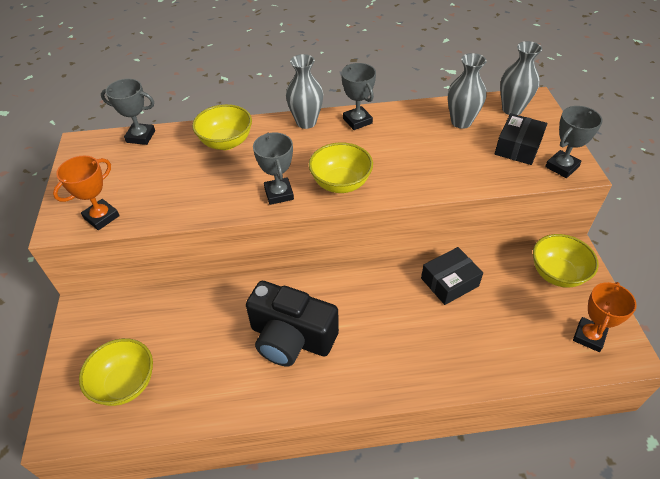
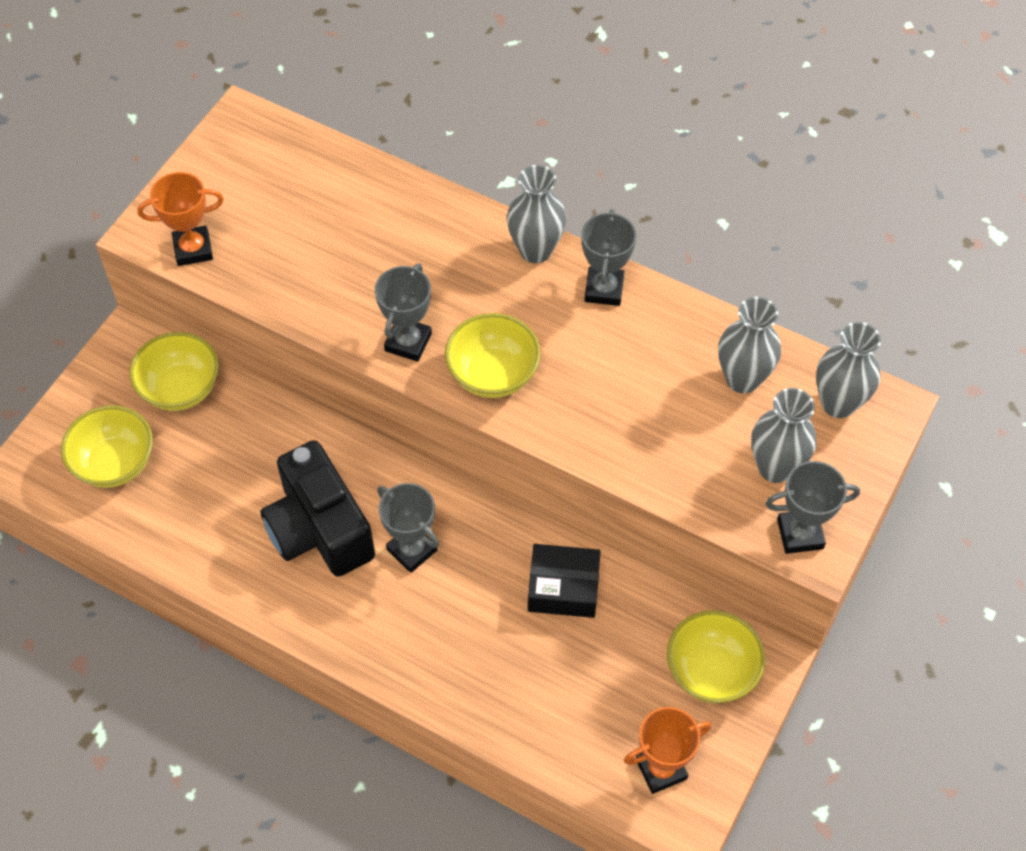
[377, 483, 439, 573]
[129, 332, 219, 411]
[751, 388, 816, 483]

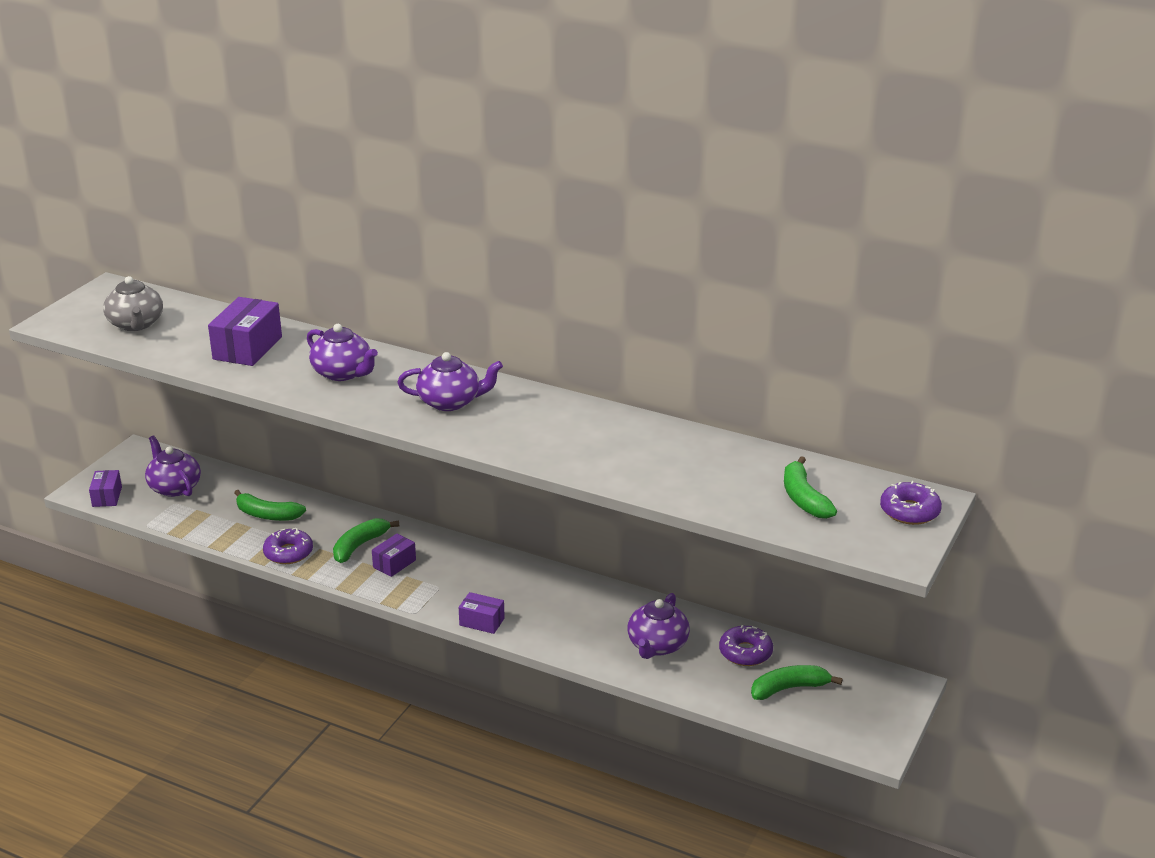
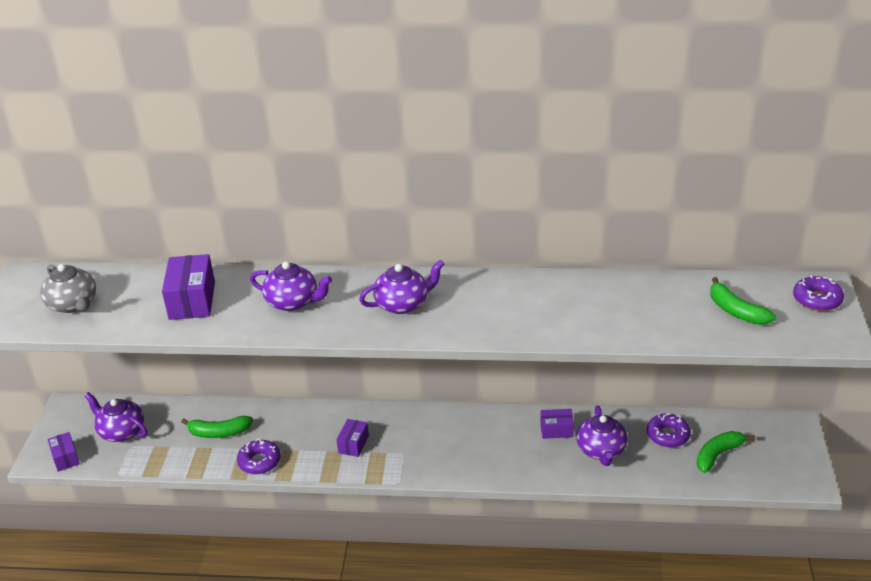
[333, 518, 399, 563] (first image)
[540, 409, 574, 439]

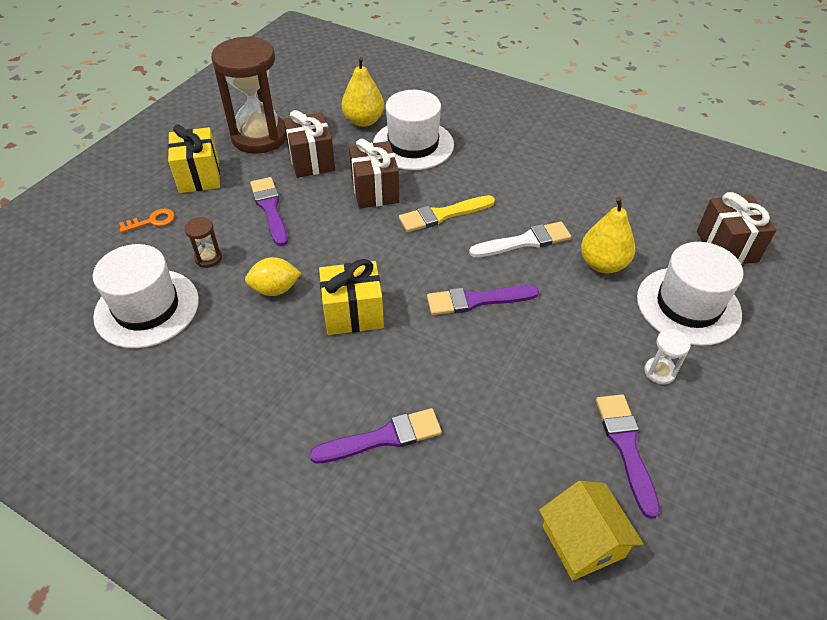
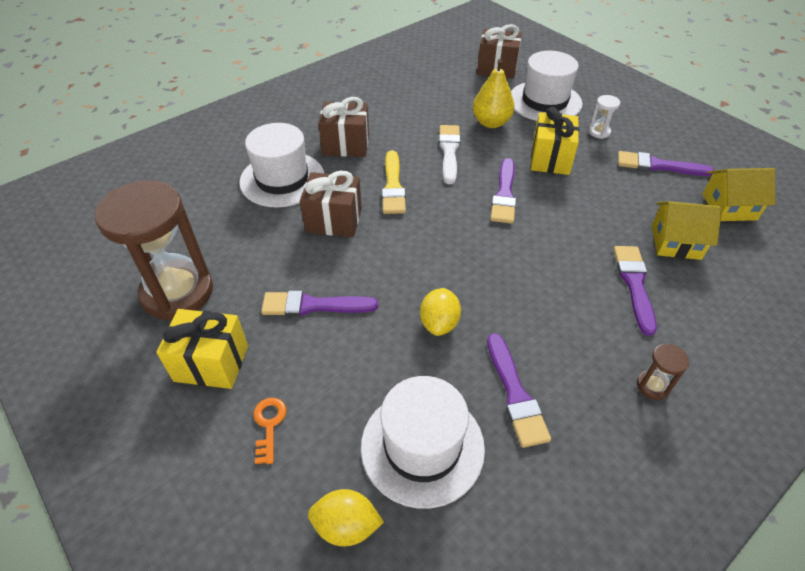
[342, 57, 384, 127] (first image)
[308, 489, 384, 546]
[487, 333, 551, 448]
[652, 201, 722, 260]
[637, 344, 689, 400]
[318, 97, 369, 157]
[531, 107, 579, 175]

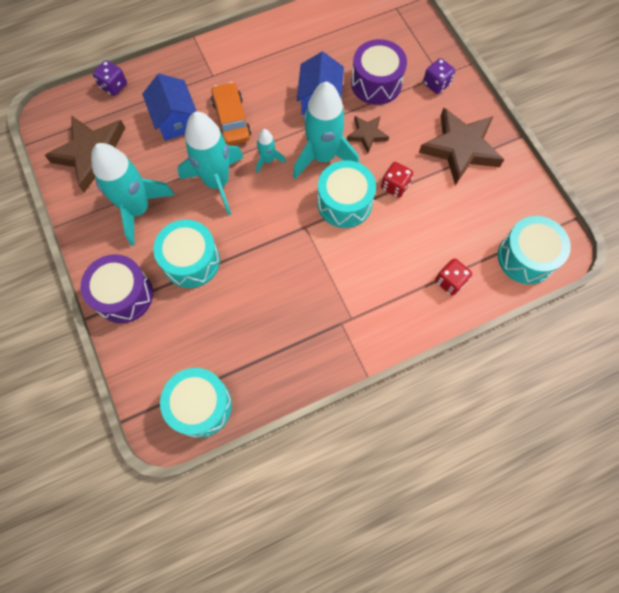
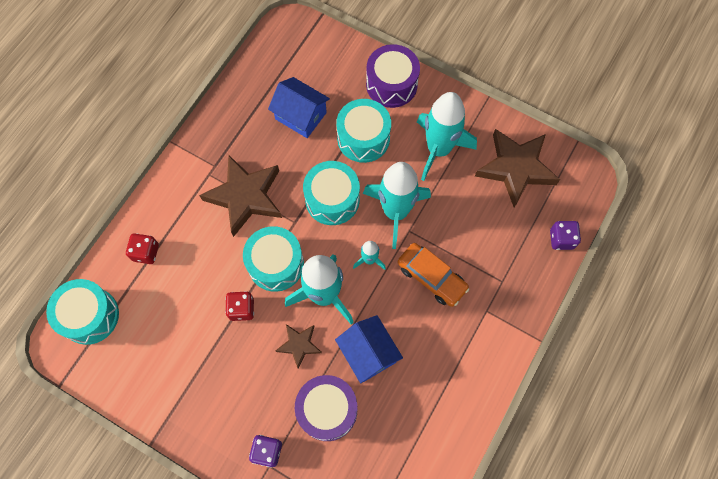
[268, 77, 330, 138]
[303, 161, 360, 225]
[199, 155, 282, 237]

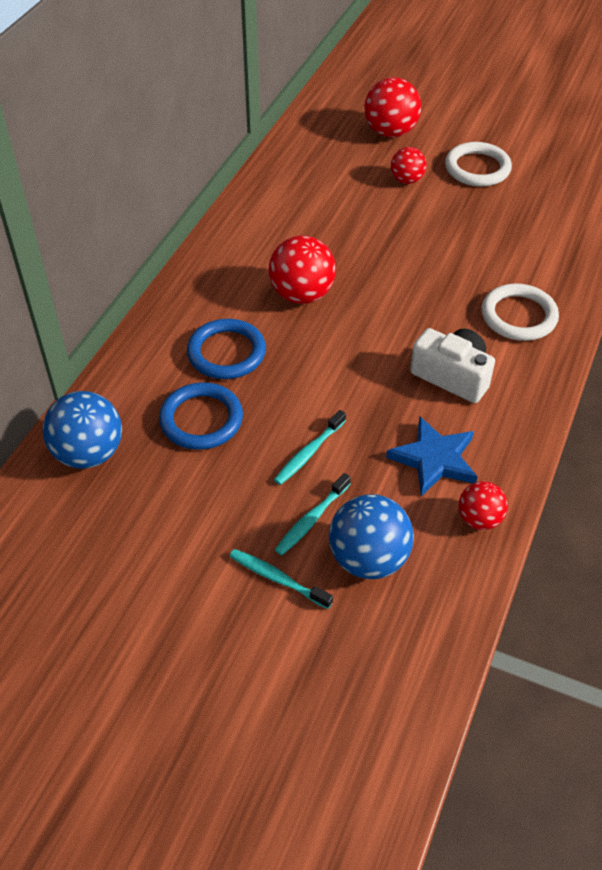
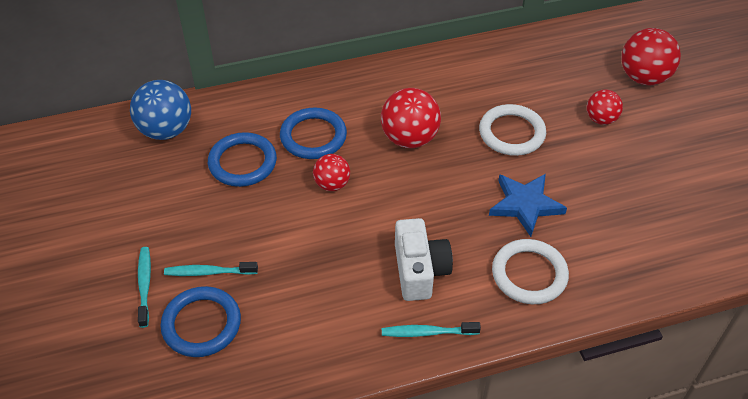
[382, 322, 481, 337]
[489, 174, 567, 237]
[479, 104, 546, 156]
[313, 154, 350, 191]
[160, 286, 241, 357]

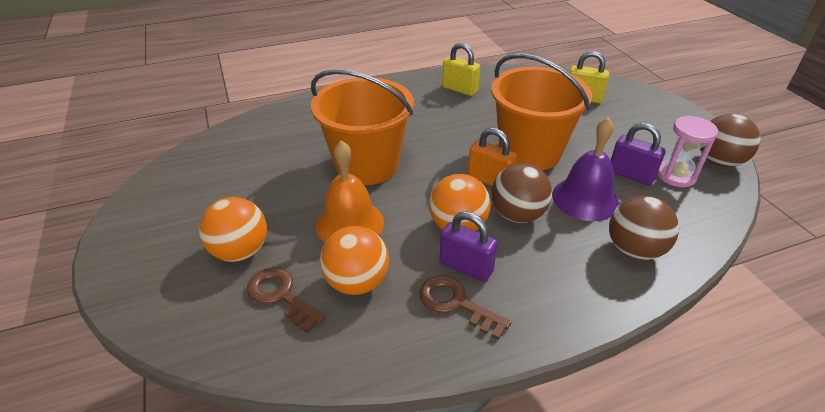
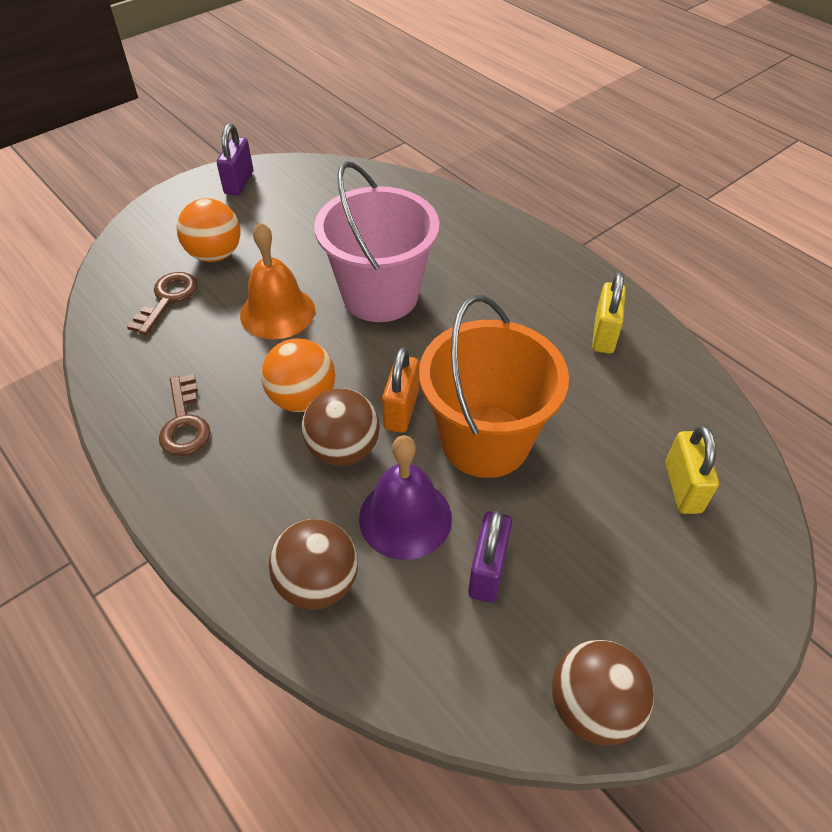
[320, 226, 389, 295] (first image)
[657, 116, 718, 187] (first image)
[217, 124, 253, 195]
[314, 161, 439, 322]
[159, 374, 210, 456]

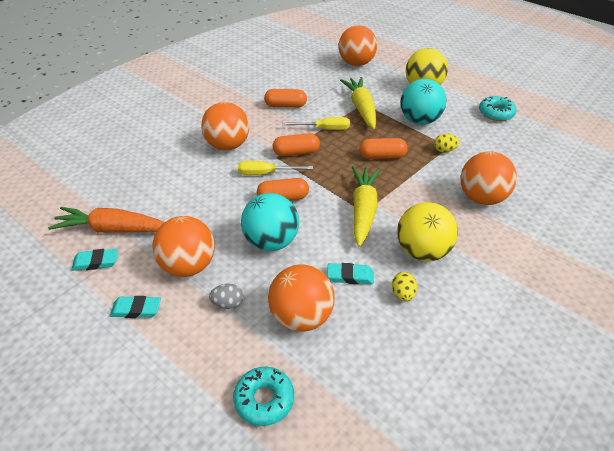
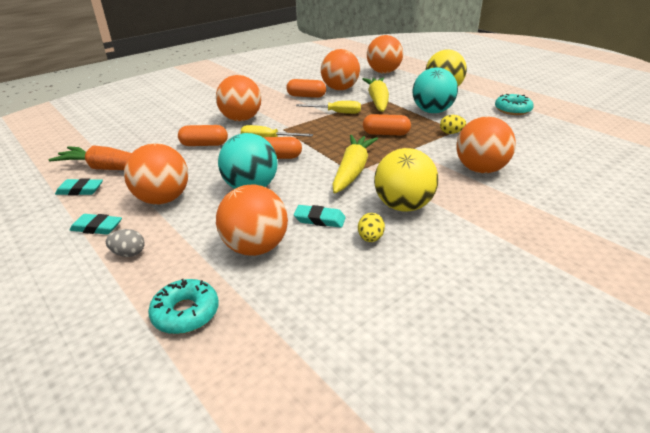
[321, 49, 360, 90]
[106, 229, 145, 257]
[178, 125, 228, 146]

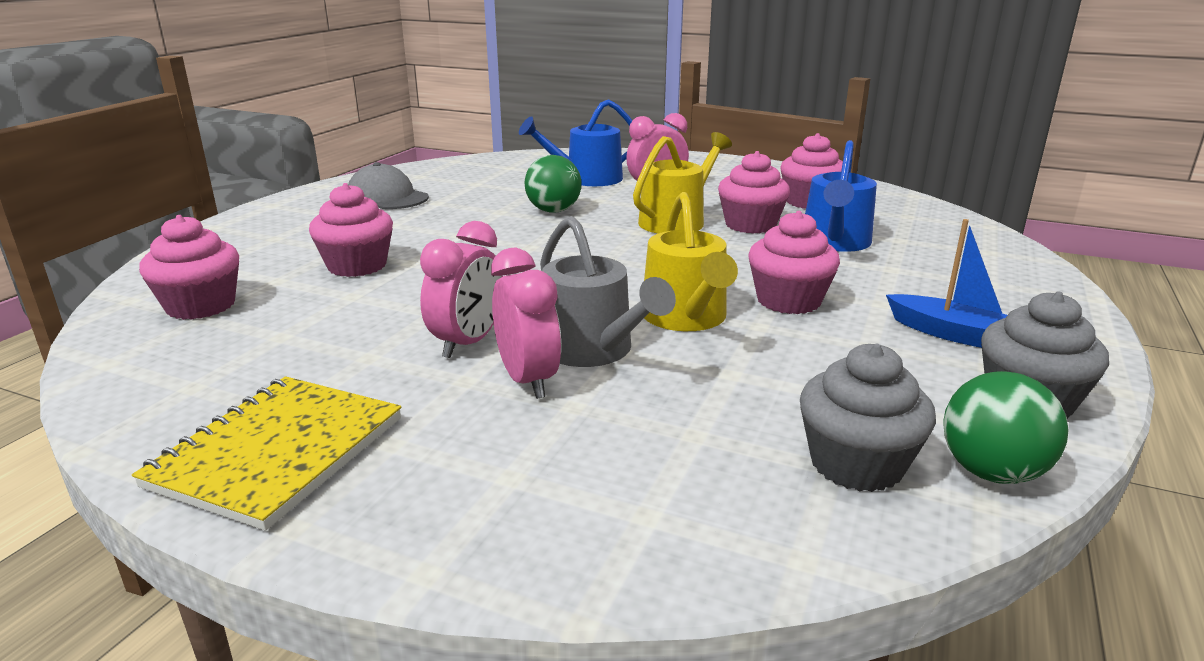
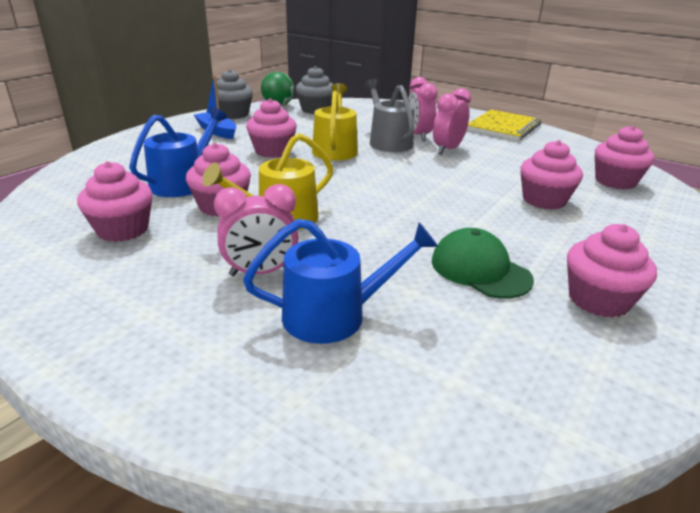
[525, 155, 581, 213] (first image)
[432, 228, 534, 299]
[567, 224, 657, 318]

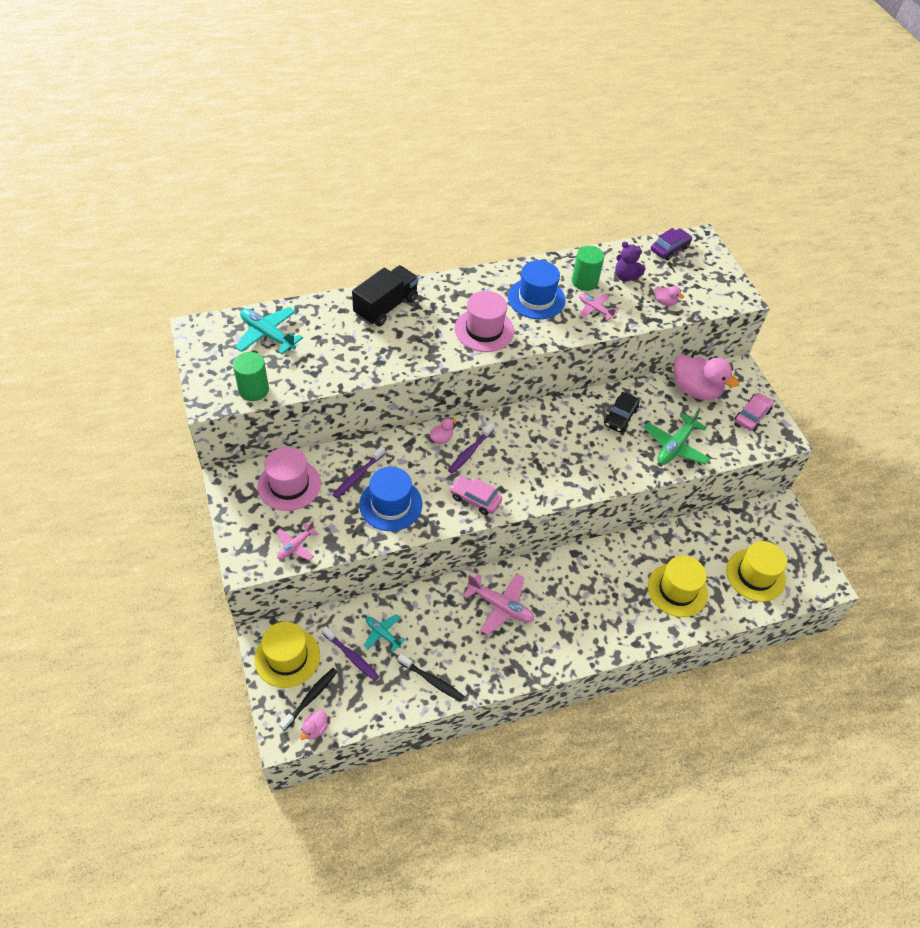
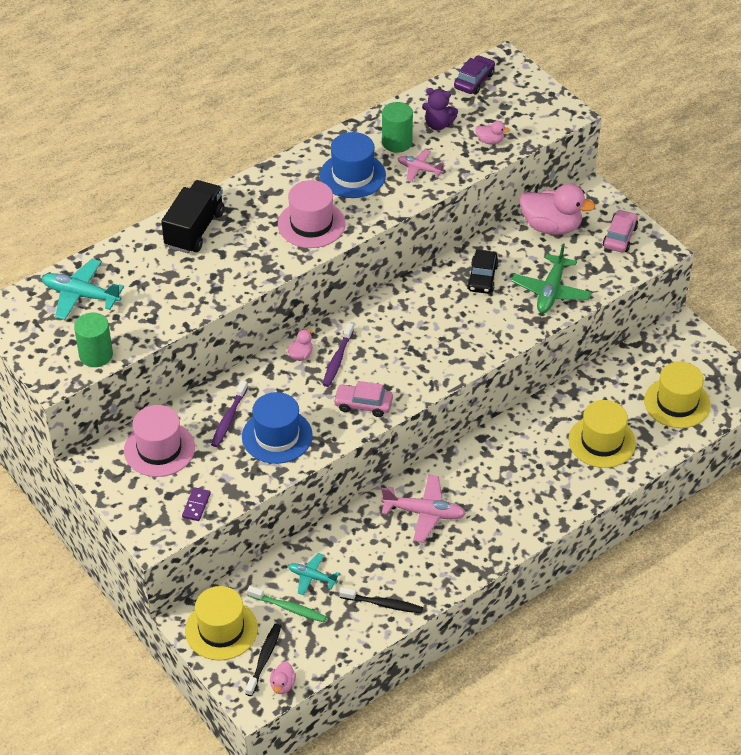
[182, 487, 211, 521]
[247, 586, 327, 623]

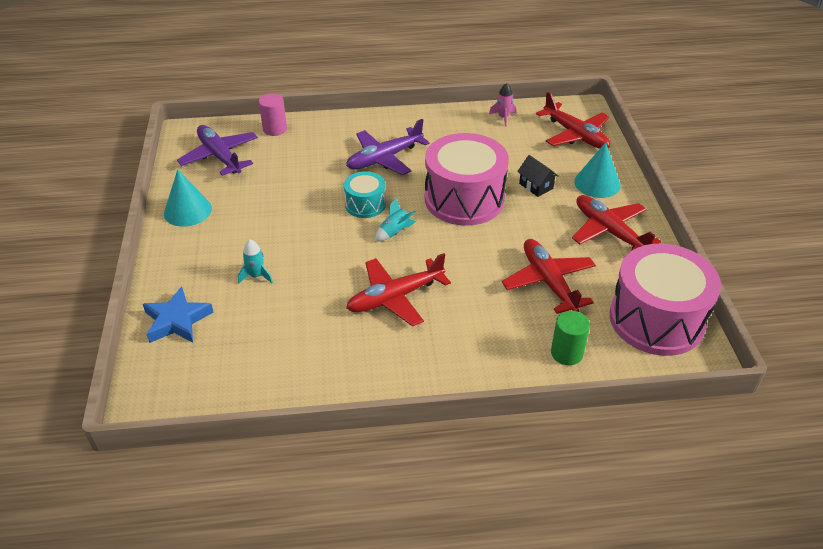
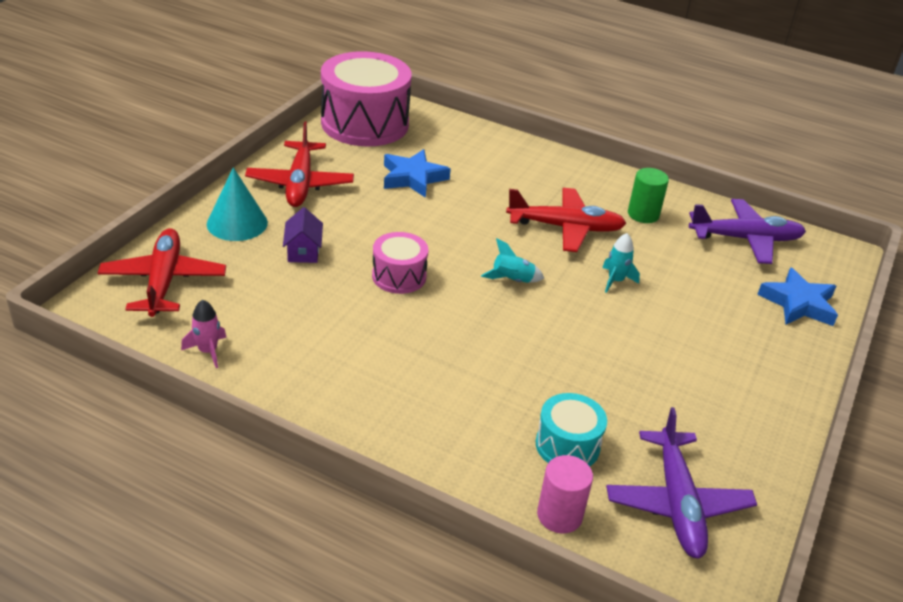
[164, 169, 212, 227] (first image)
[602, 233, 640, 293]
[536, 393, 607, 466]
[689, 199, 806, 264]
[628, 168, 669, 223]
[384, 149, 451, 198]
[283, 207, 323, 263]
[372, 232, 428, 294]

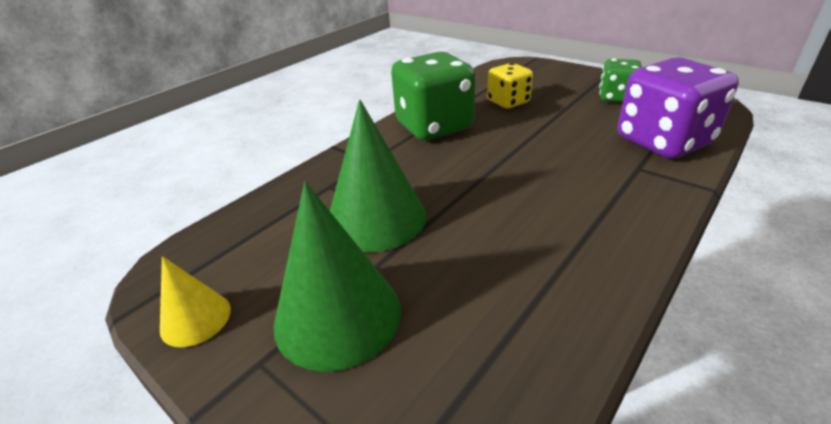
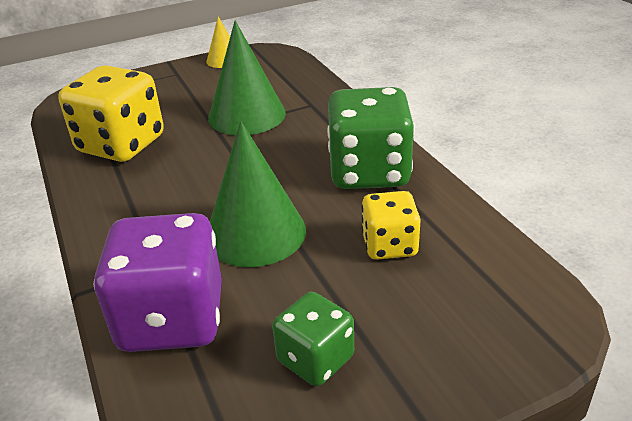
[58, 65, 164, 162]
[210, 121, 306, 267]

